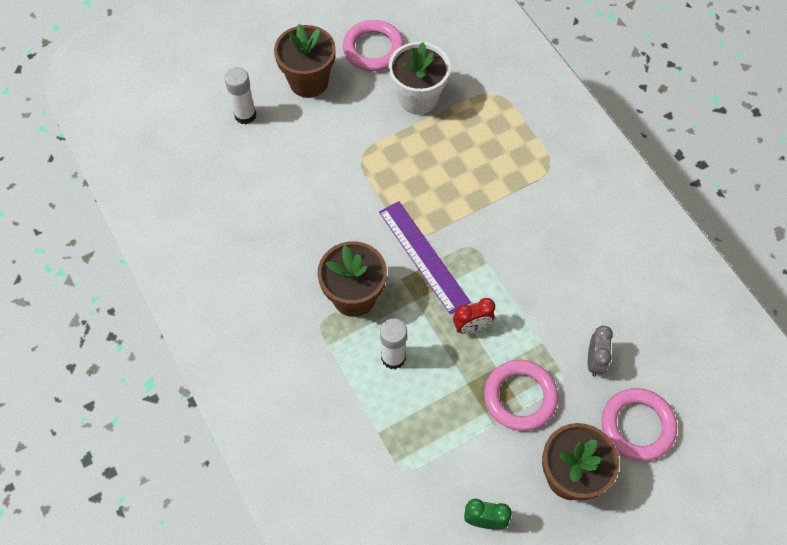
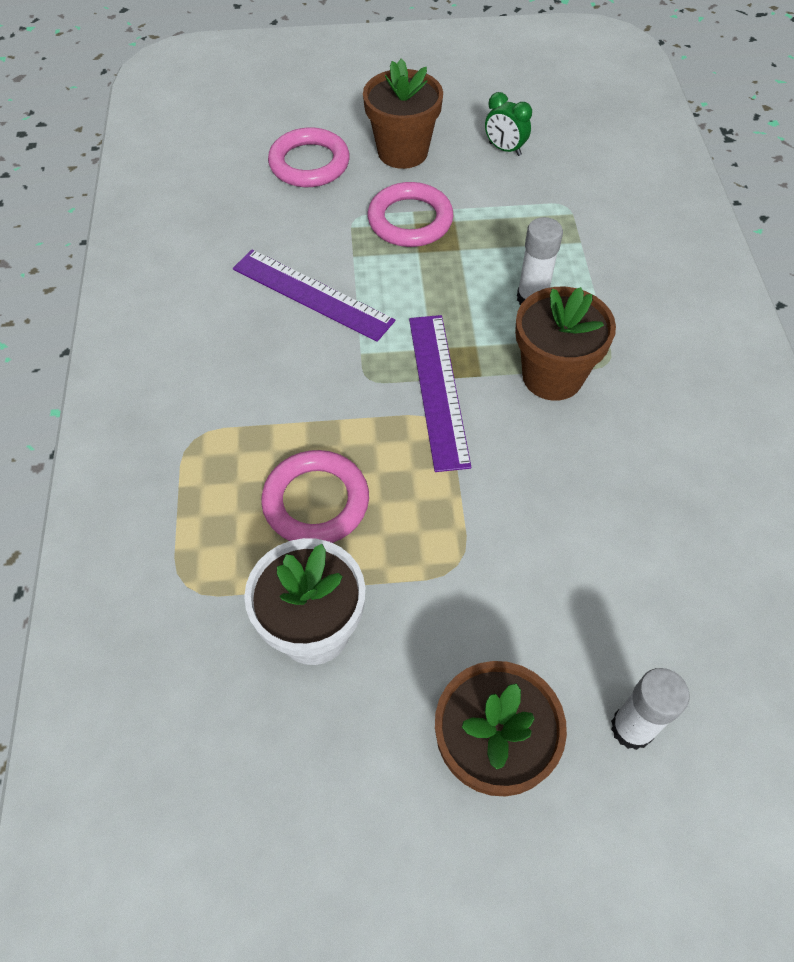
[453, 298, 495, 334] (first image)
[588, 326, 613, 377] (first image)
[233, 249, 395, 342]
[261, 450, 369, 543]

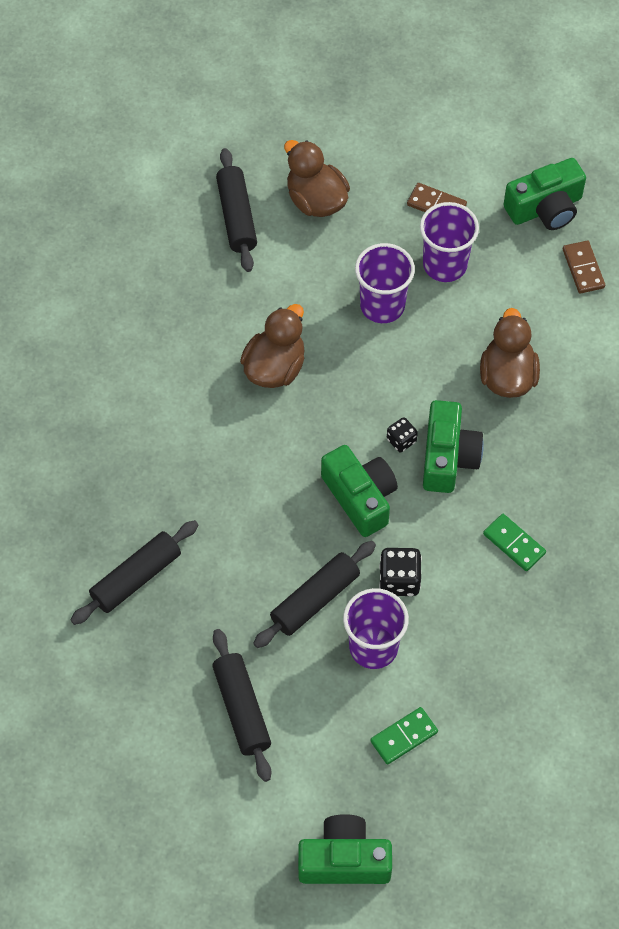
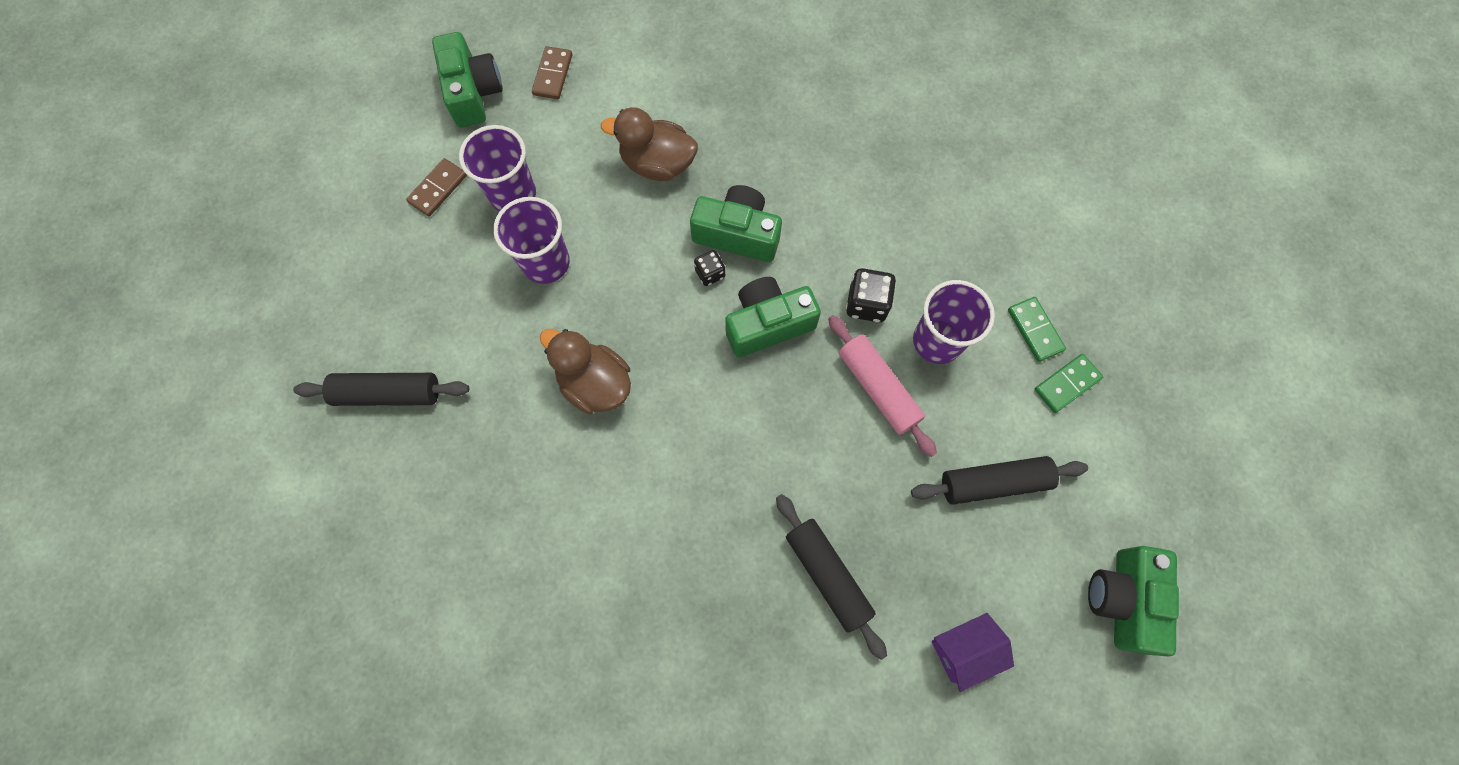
[284, 140, 350, 217] (first image)
[932, 613, 1014, 692]
[1088, 546, 1179, 657]
[1034, 354, 1103, 413]
[828, 315, 937, 457]
[532, 46, 572, 99]

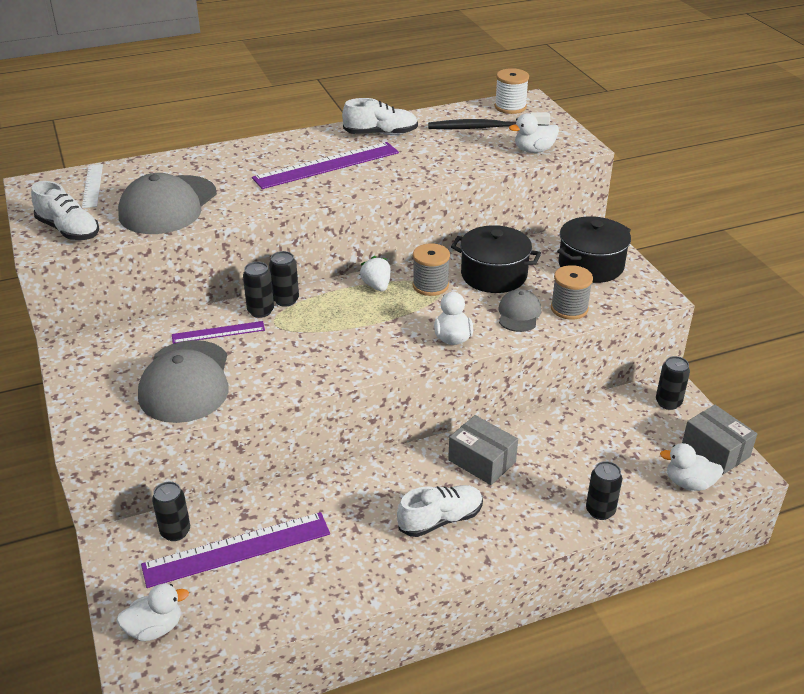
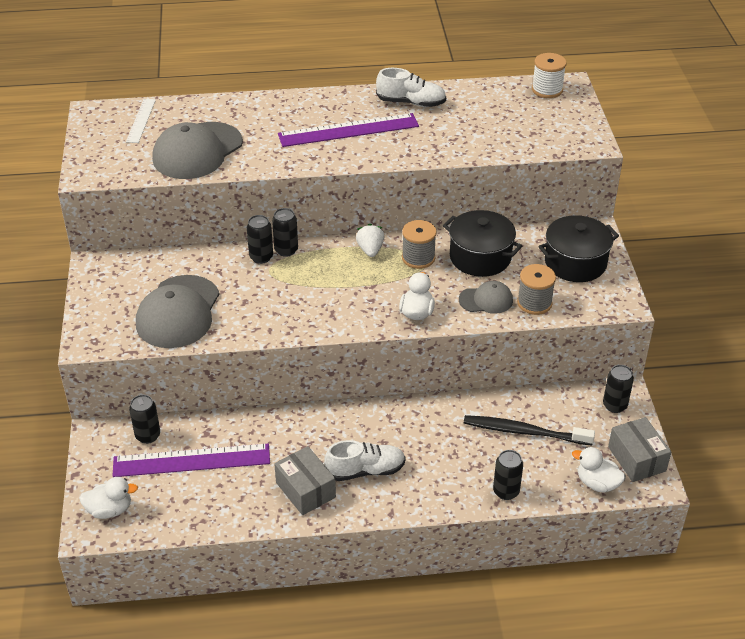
[31, 181, 99, 240] (first image)
[172, 321, 265, 344] (first image)
[509, 113, 559, 153] (first image)
[464, 415, 595, 446]
[274, 446, 336, 515]
[459, 281, 513, 314]

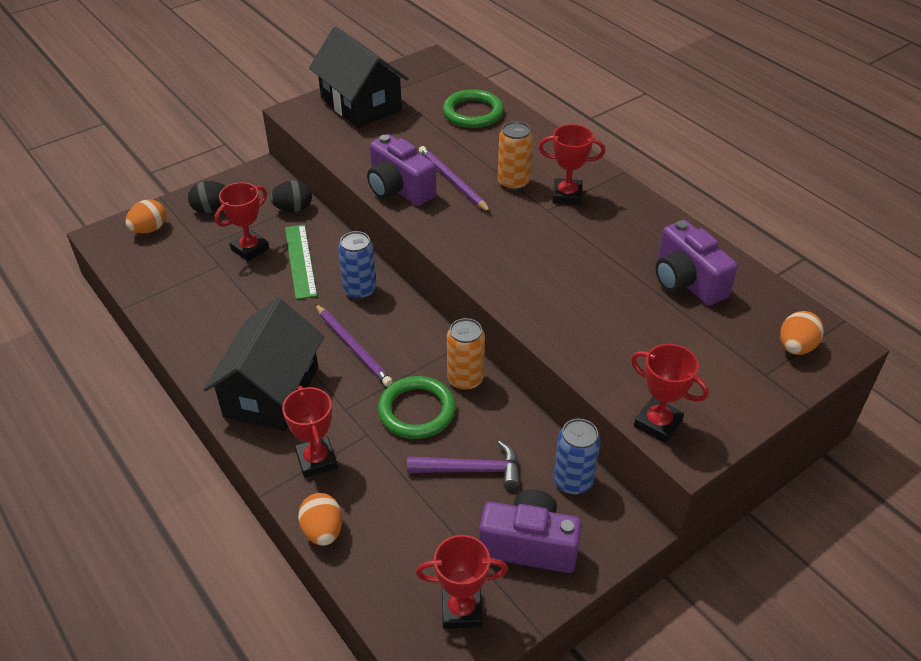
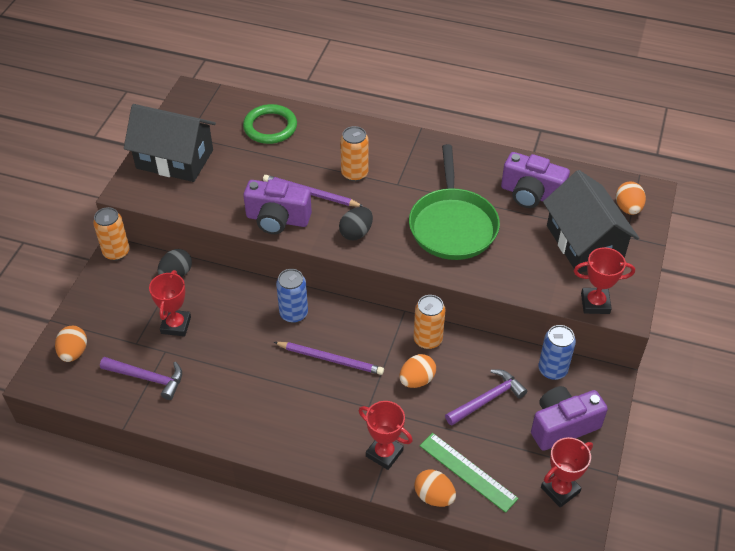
[539, 124, 605, 205] (first image)
[93, 207, 130, 261]
[100, 357, 182, 400]
[409, 144, 500, 260]
[339, 207, 373, 240]
[543, 170, 639, 273]
[420, 433, 519, 513]
[399, 354, 436, 388]

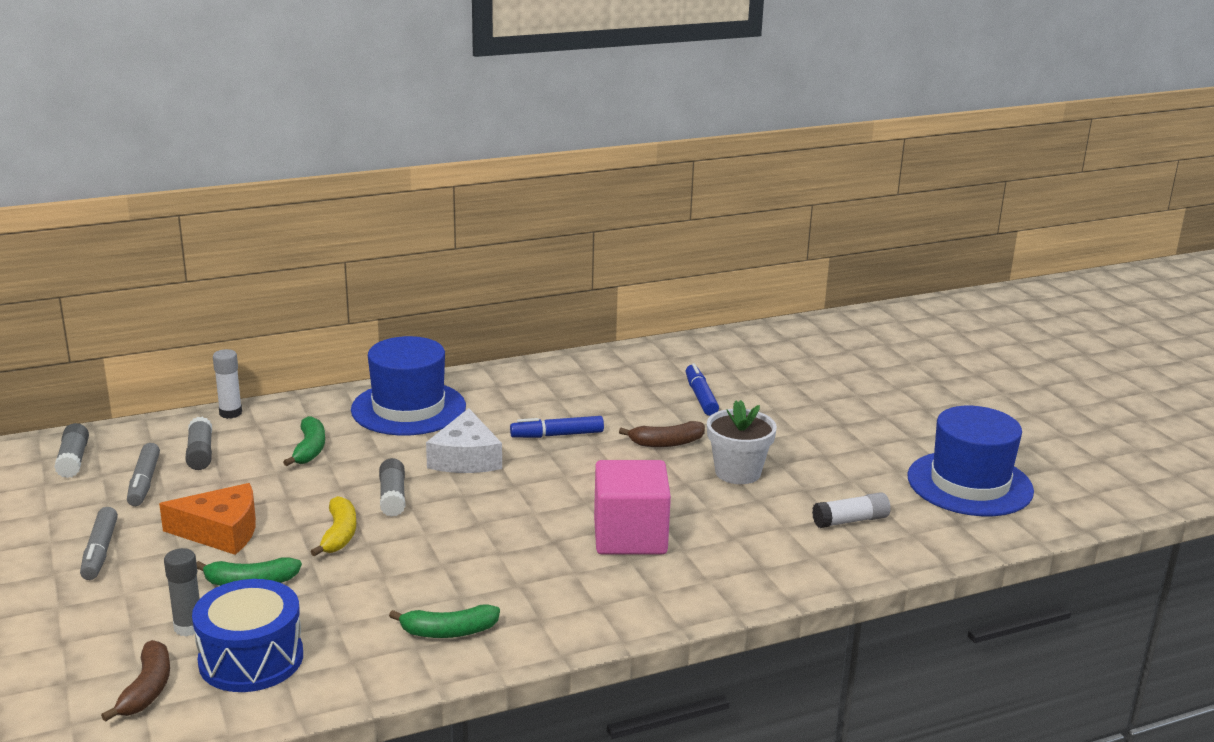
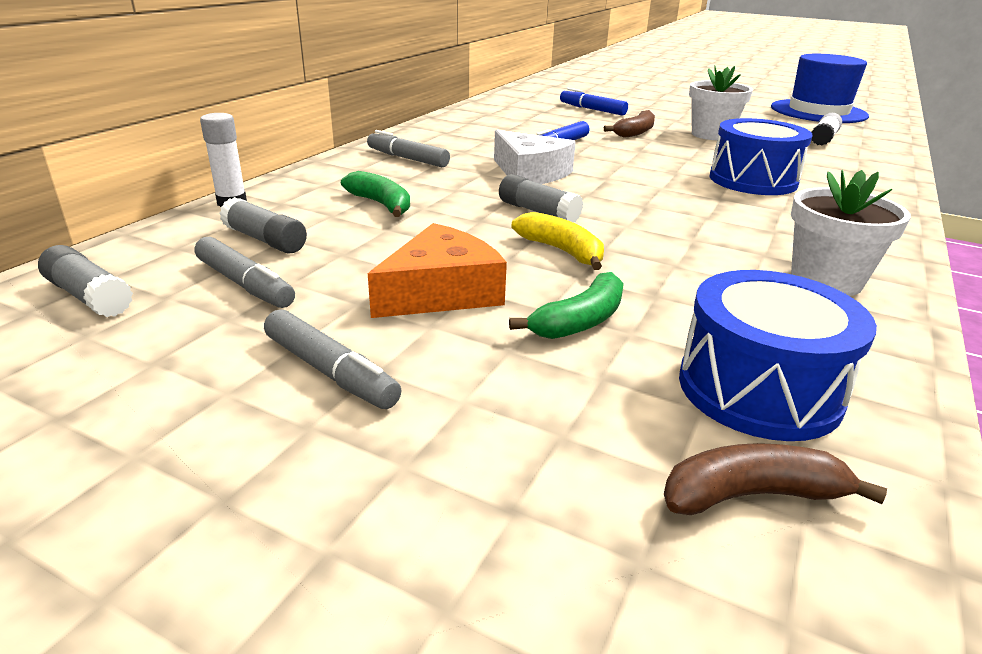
[164, 548, 200, 636] (first image)
[367, 130, 450, 167]
[791, 170, 911, 296]
[709, 118, 813, 195]
[664, 443, 887, 515]

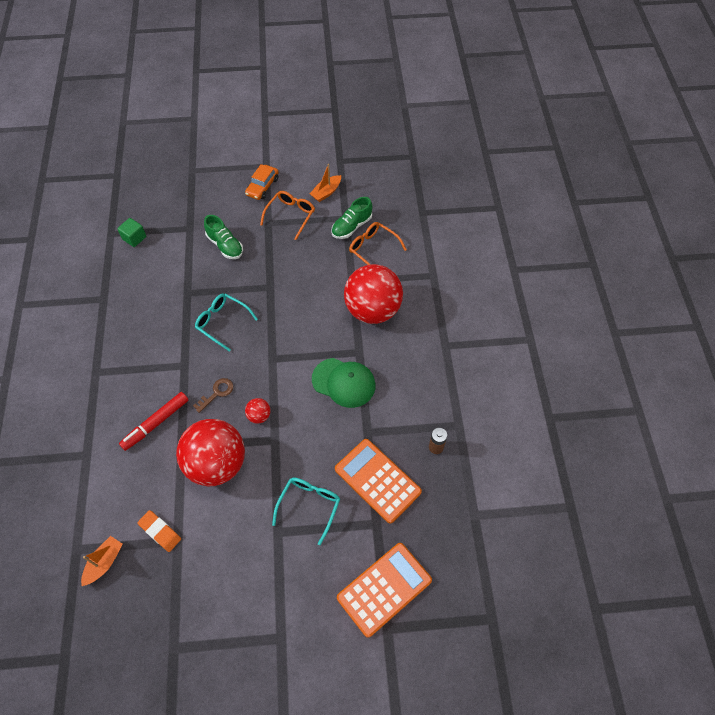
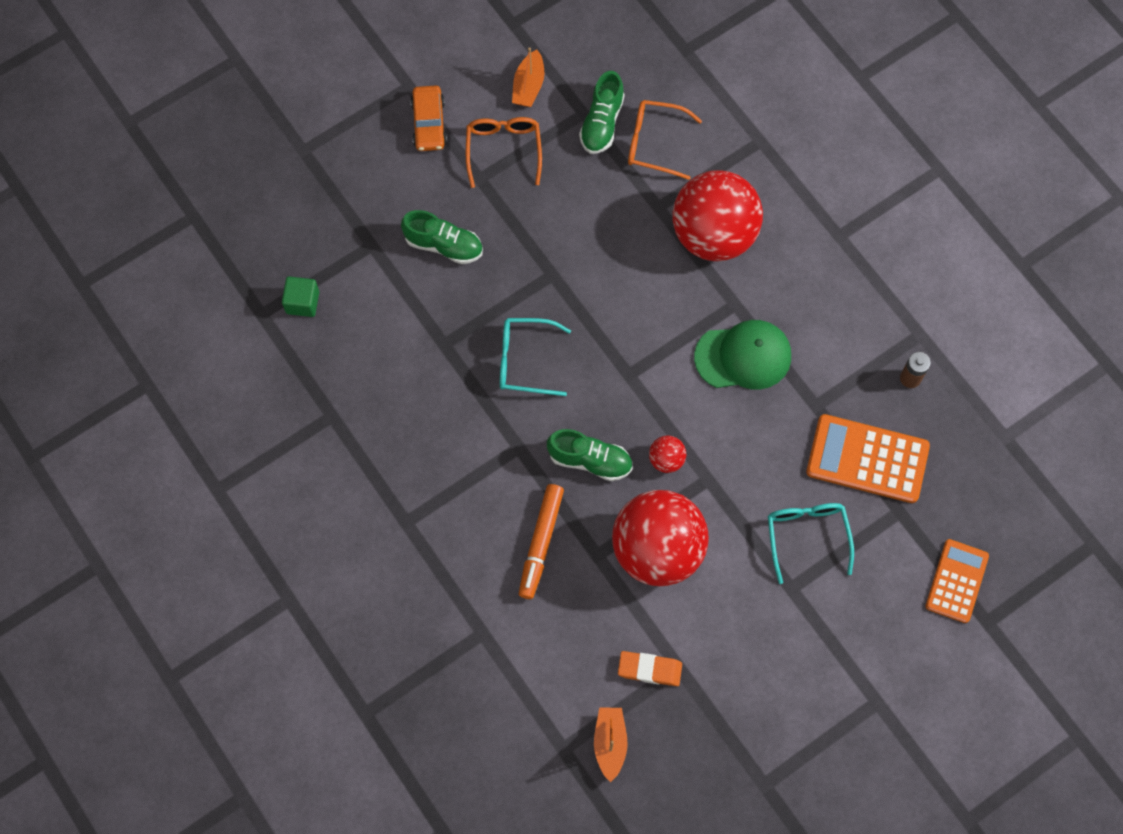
[547, 429, 633, 481]
[519, 484, 564, 599]
[925, 539, 989, 623]

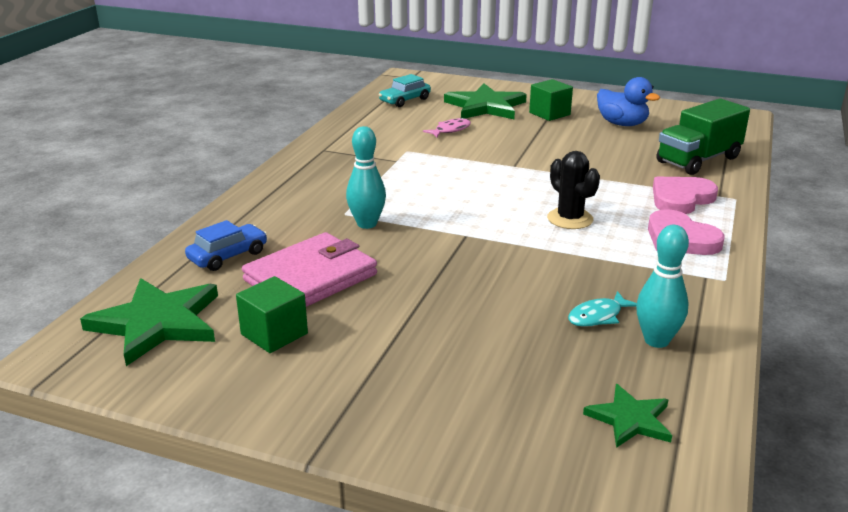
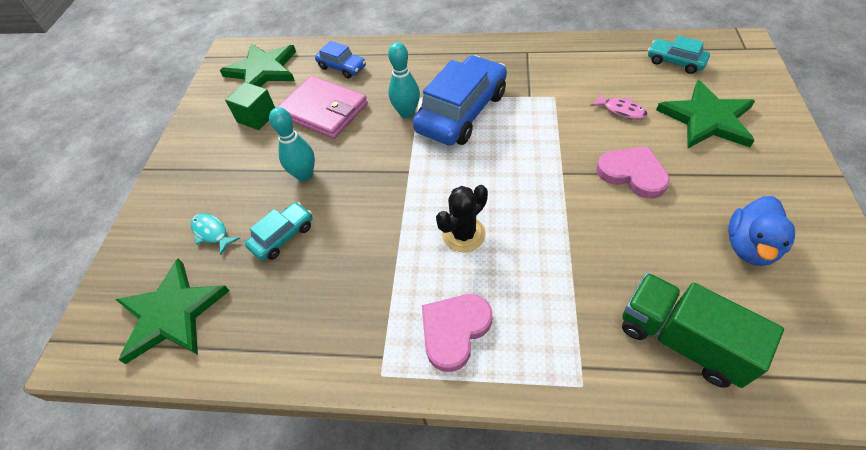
[529, 79, 573, 121] (first image)
[245, 202, 313, 261]
[413, 55, 507, 145]
[191, 213, 240, 255]
[269, 107, 315, 182]
[596, 146, 670, 199]
[115, 259, 230, 364]

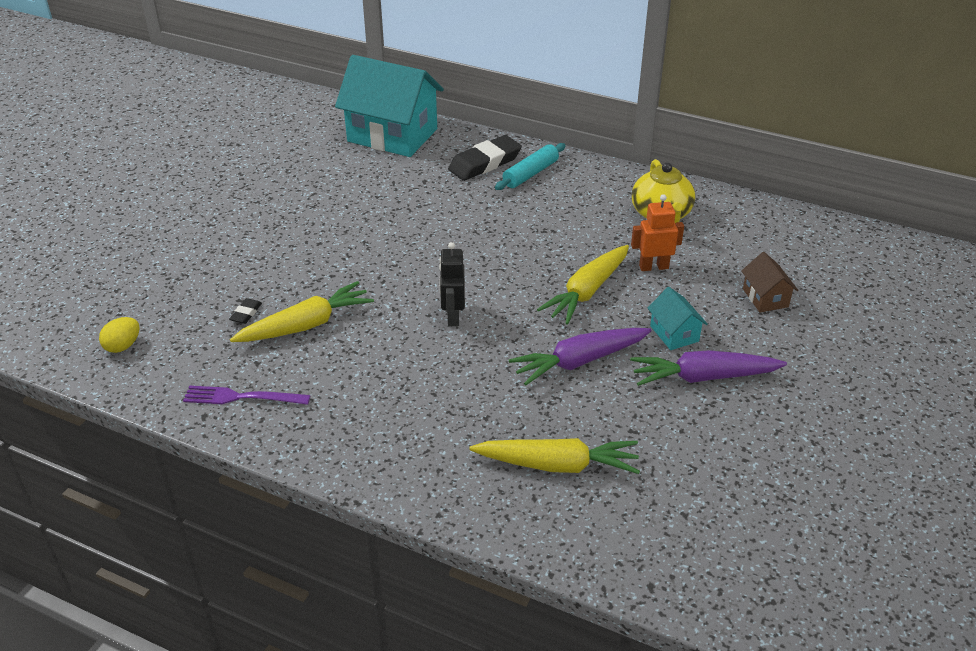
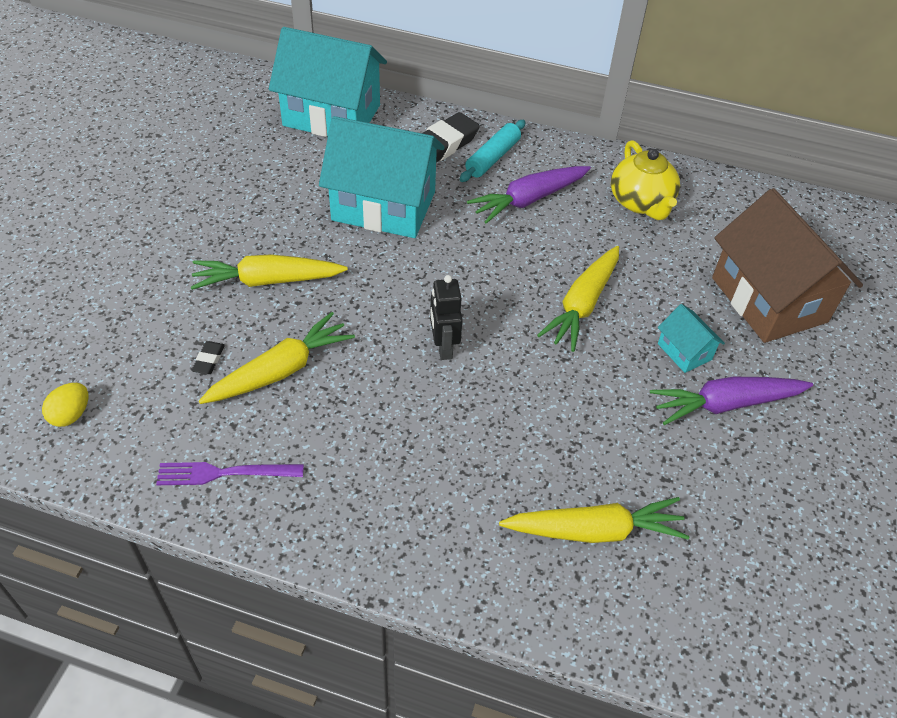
[631, 194, 684, 271] (first image)
[191, 254, 348, 290]
[319, 116, 445, 238]
[467, 166, 591, 224]
[712, 188, 863, 343]

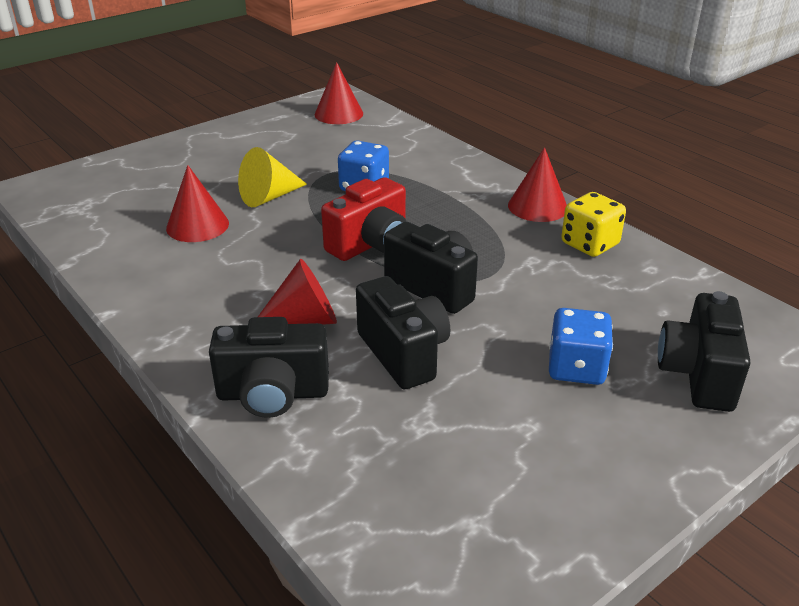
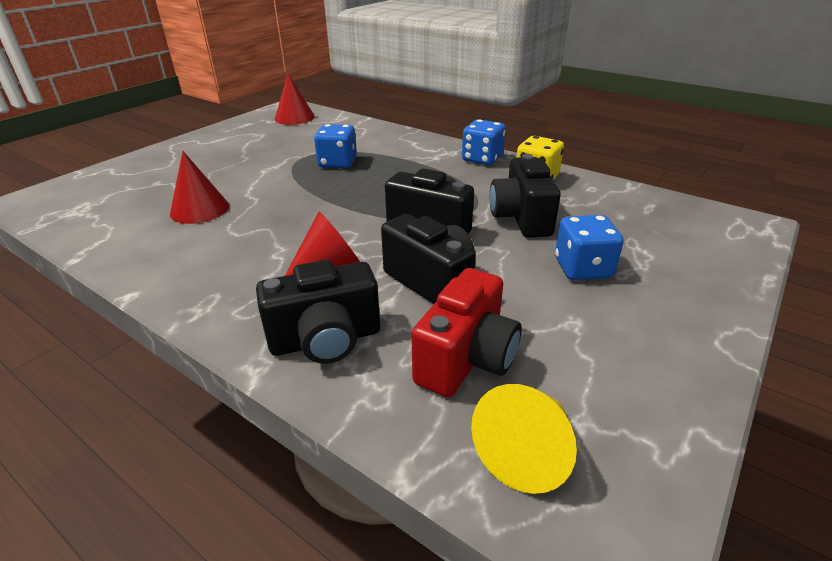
[471, 384, 577, 494]
[411, 268, 522, 397]
[490, 154, 561, 237]
[462, 119, 506, 165]

